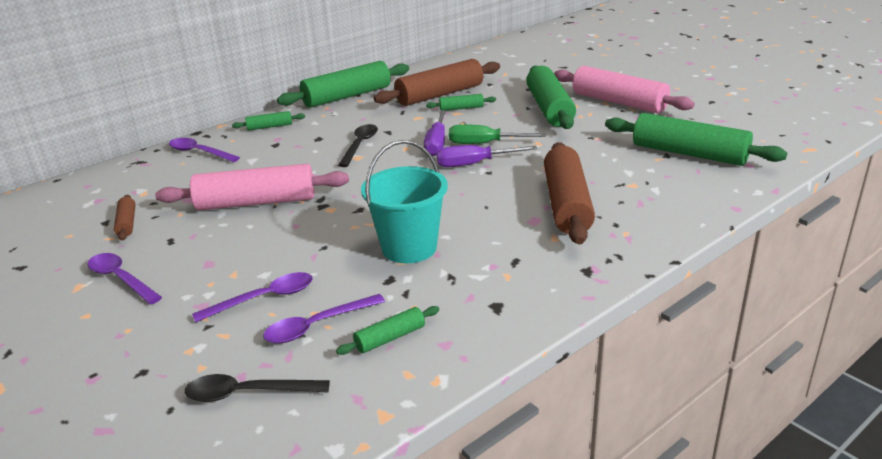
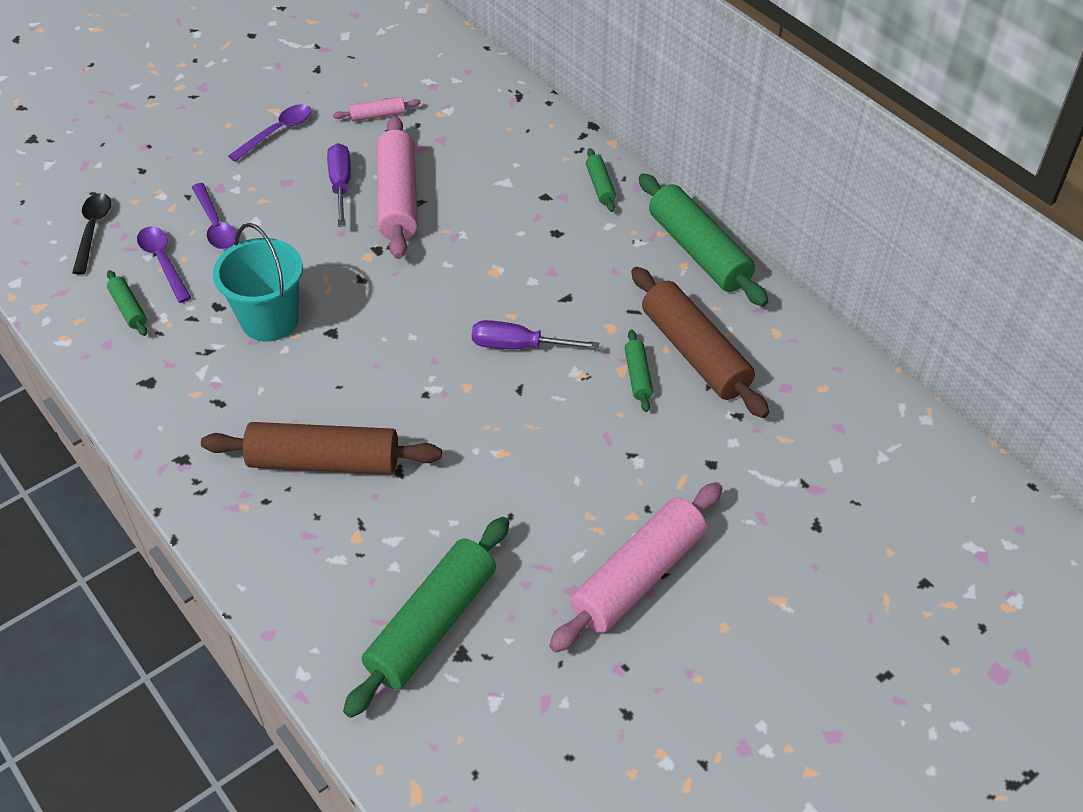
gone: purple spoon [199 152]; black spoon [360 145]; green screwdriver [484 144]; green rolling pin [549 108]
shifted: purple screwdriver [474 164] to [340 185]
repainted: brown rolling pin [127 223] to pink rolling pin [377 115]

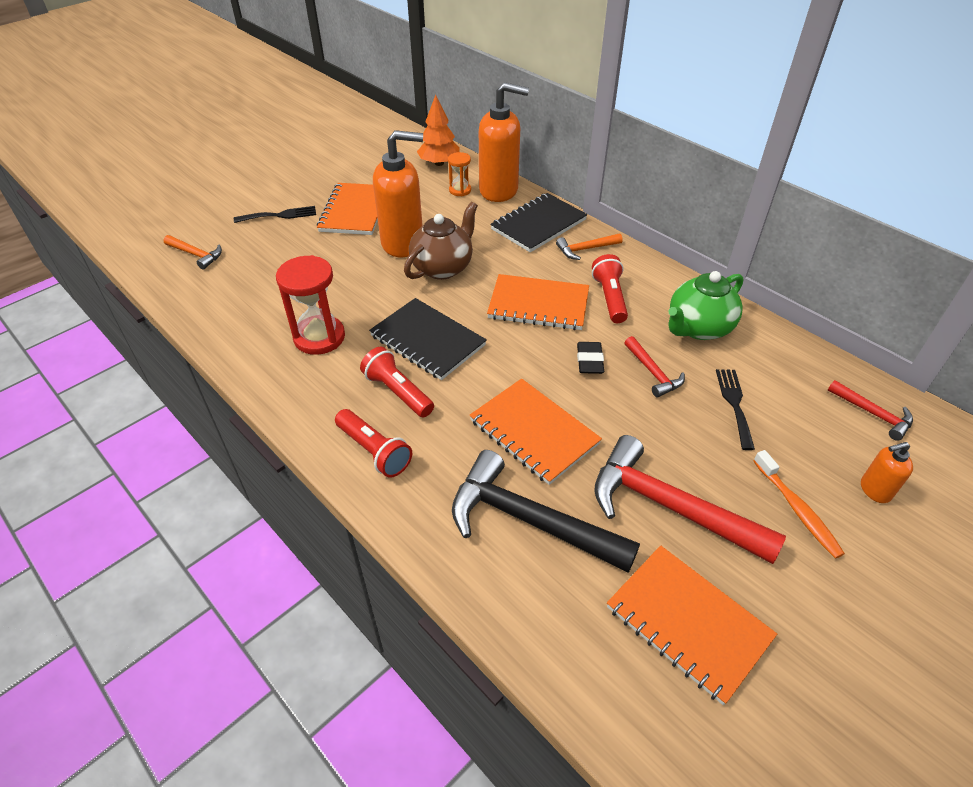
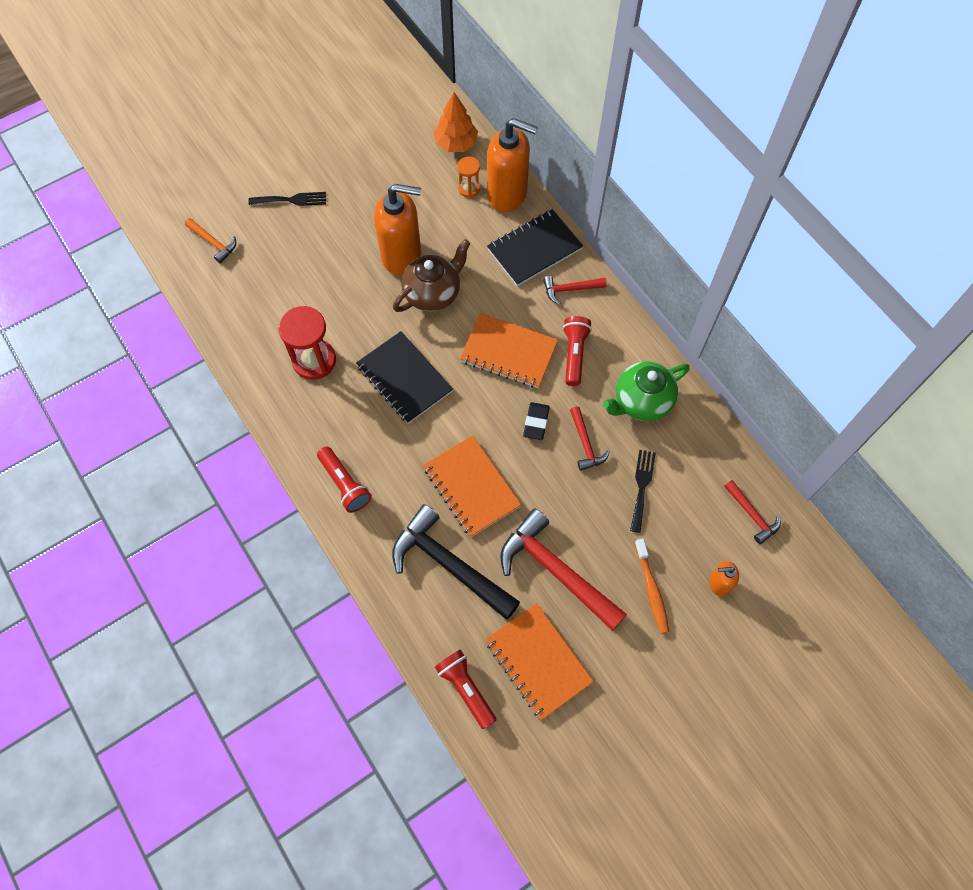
gone: orange notebook [354 211]
shifted: red flashlight [397 392] to [466 689]
repainted: orange hammer [585 249] to red hammer [570 289]

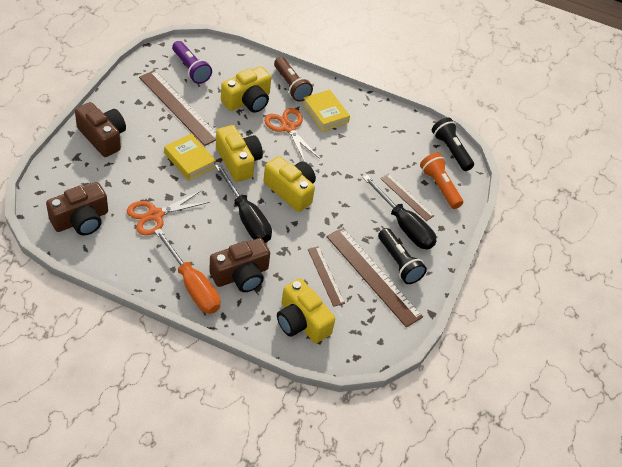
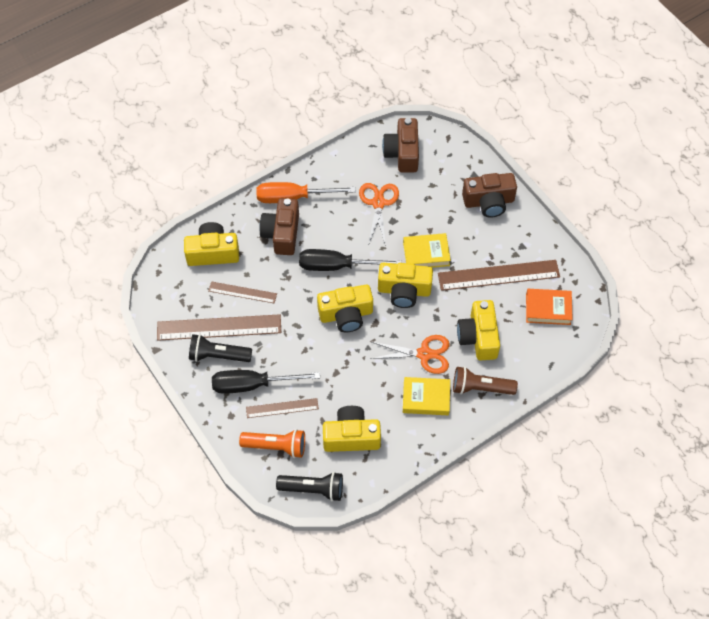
new: yellow camera [351 436]
swapped: purple flashlight [191 69] to orange book [548 309]

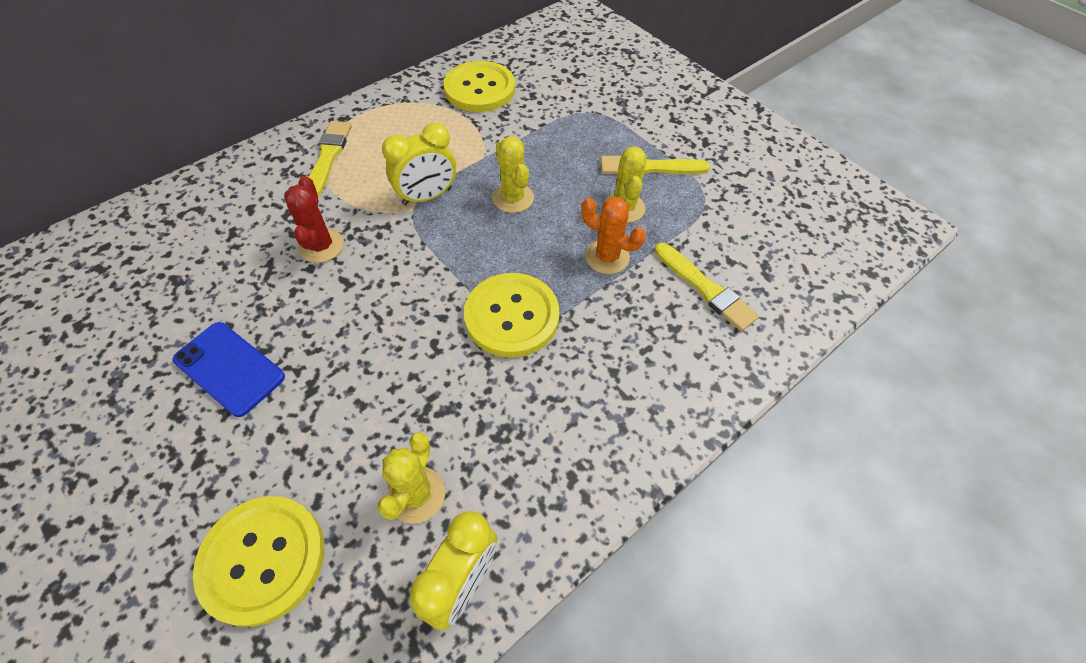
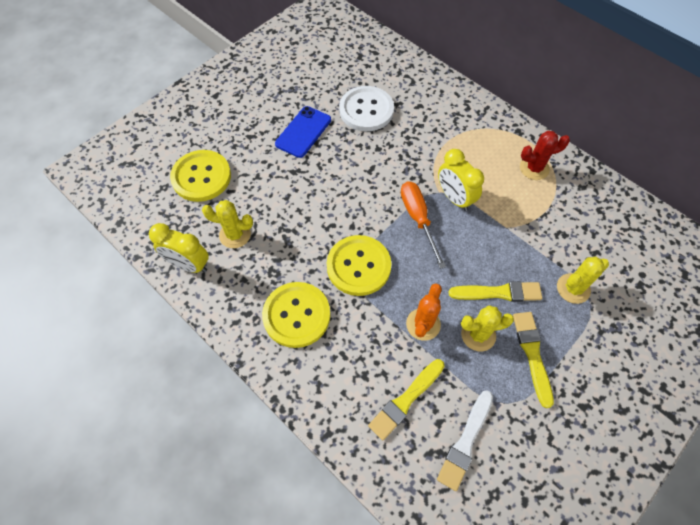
new: white button [366 110]; orange screwdriver [418 219]; white brush [465 442]
shifted: yellow button [479 89] to [296 315]; yellow brush [328 157] to [498 292]; red cactus [321 246] to [534 168]; yellow cactus [513 198] to [573 288]

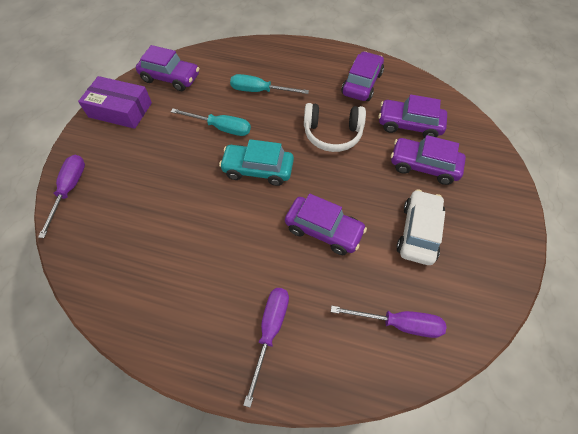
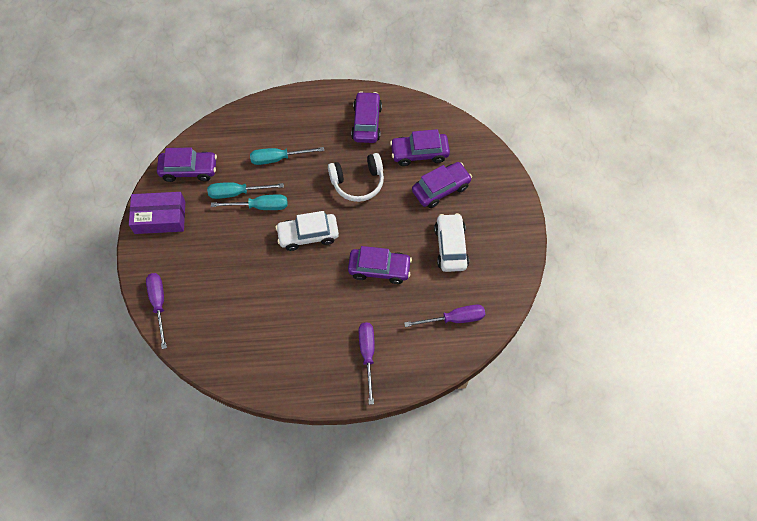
new: turquoise screwdriver [237 193]
repainted: turquoise car [258 169] to white car [308 235]
rotated: purple car [423 166] = [441 189] 150 degrees clockwise

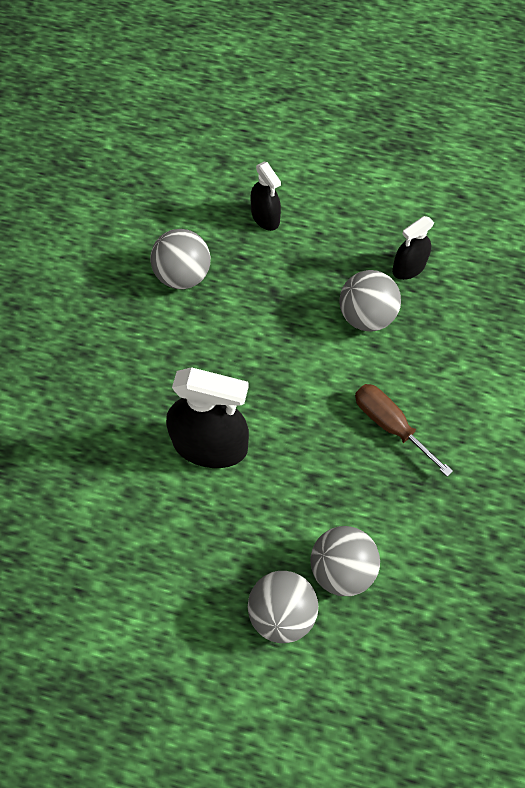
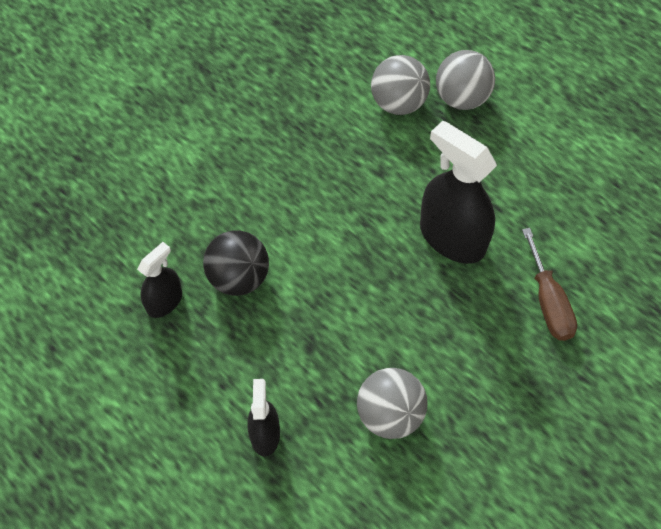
shifted: brown screwdriver [390 424] to [548 302]
repainted: grey ball [366 315] to black ball [238 277]
rotated: black spray bottle [408 267] = [164 301] 45 degrees counterclockwise

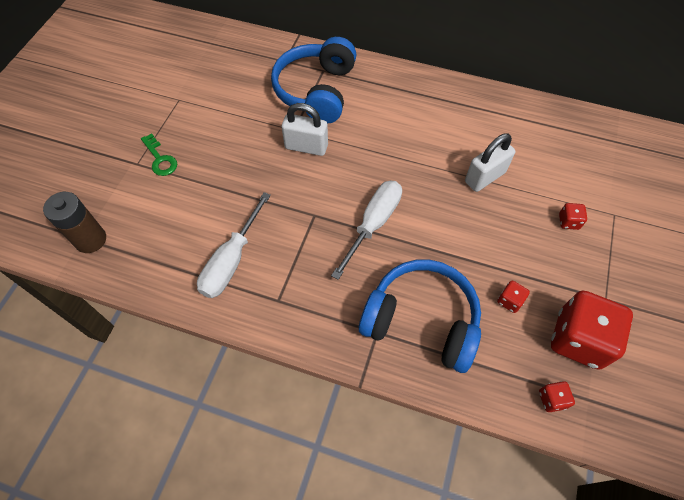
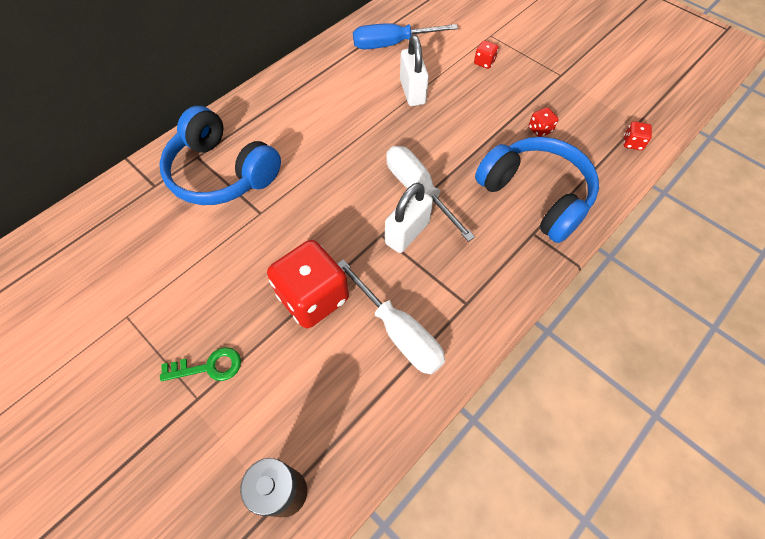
new: blue screwdriver [392 44]
shifted: red dice [578 339] to [313 297]; white padlock [306 147] to [407 233]
rotated: blue headphones [421 321] = [535 196] 90 degrees clockwise

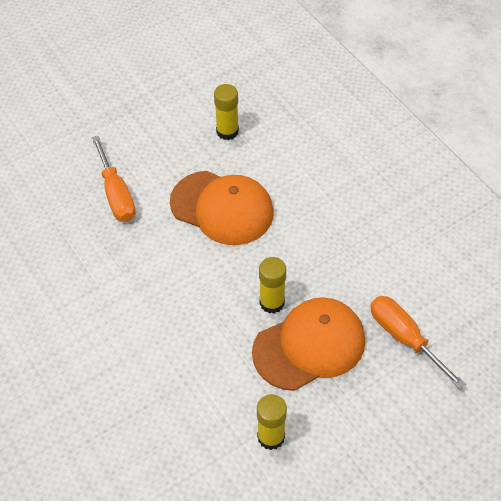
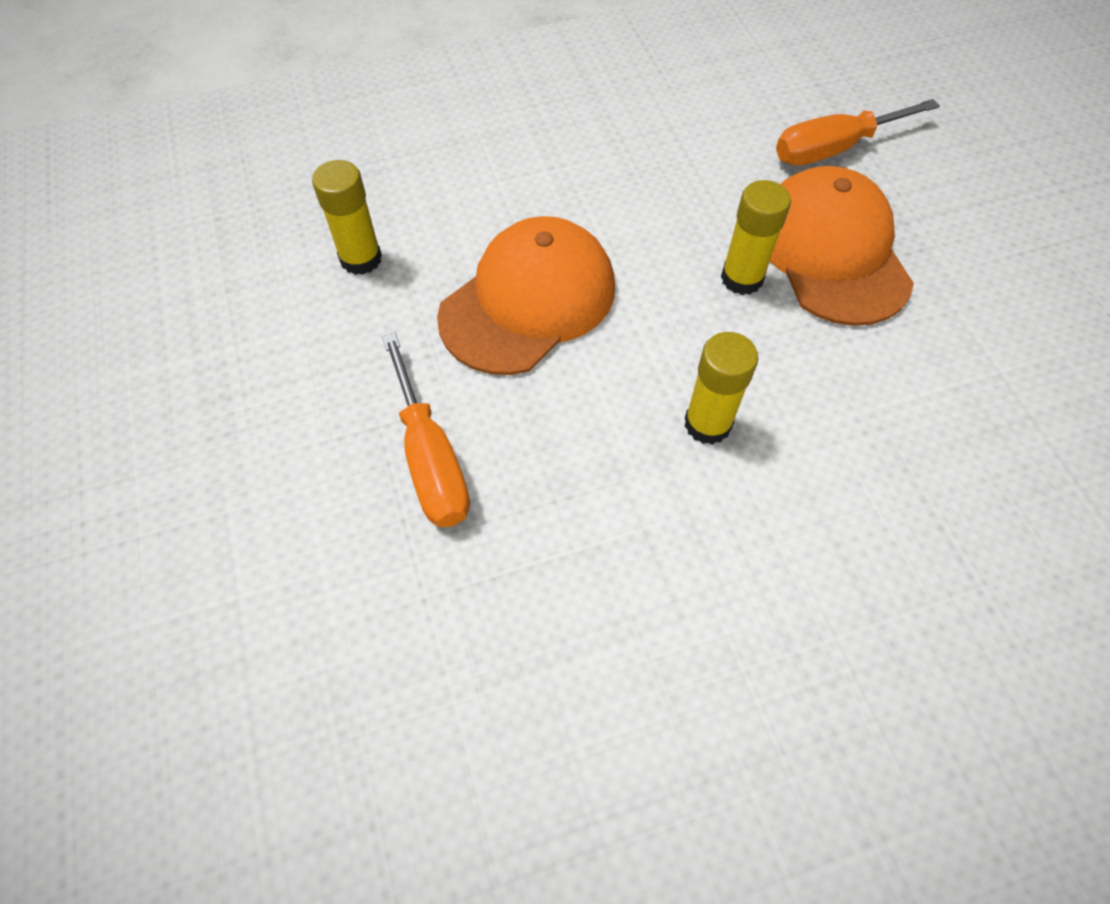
shifted: yellow glue stick [271 437] to [707 424]
rotated: orange screwdriver [116 194] = [430 458] 75 degrees clockwise

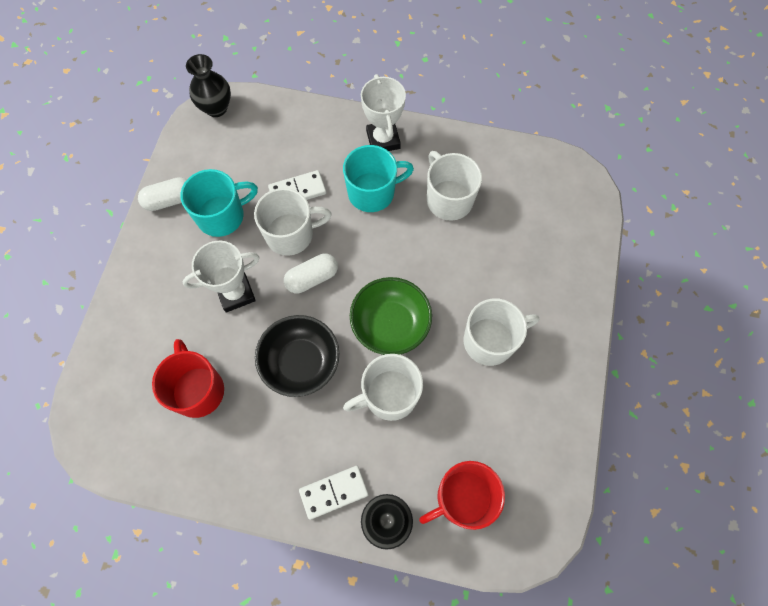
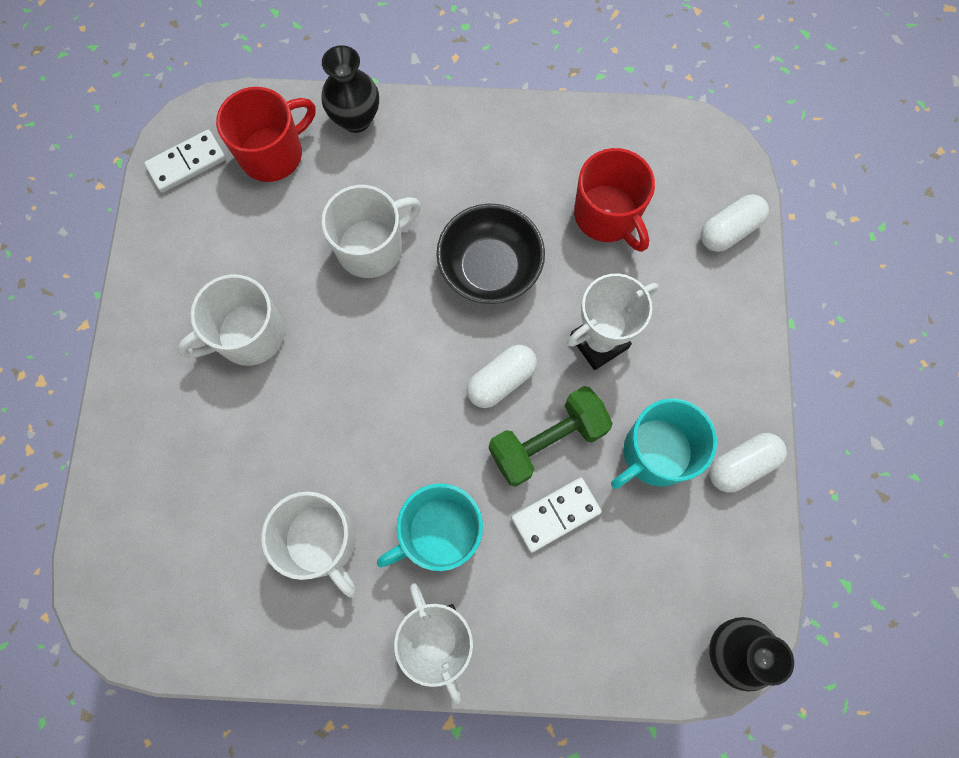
gone: green bowl [390 324]
new: white capsule [729 230]
shifted: white domino [334 492] to [187 163]
swapped: white mug [291 234] to green dumbbell [547 441]

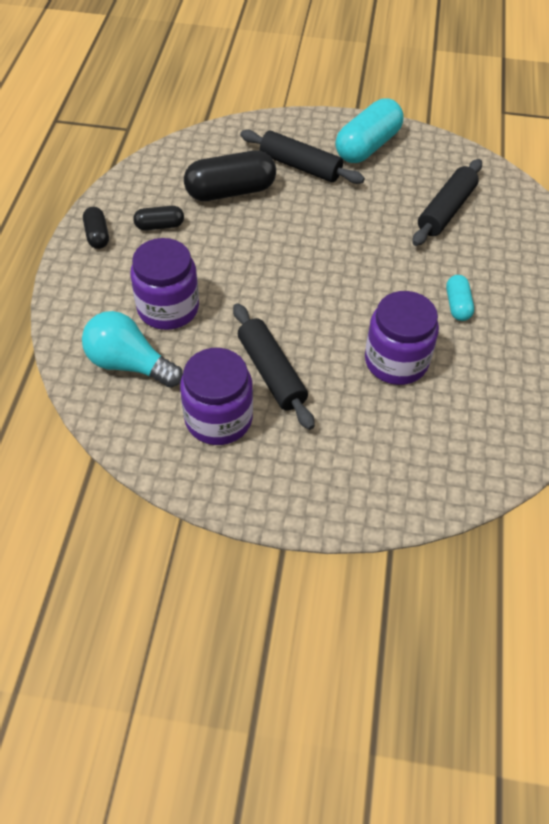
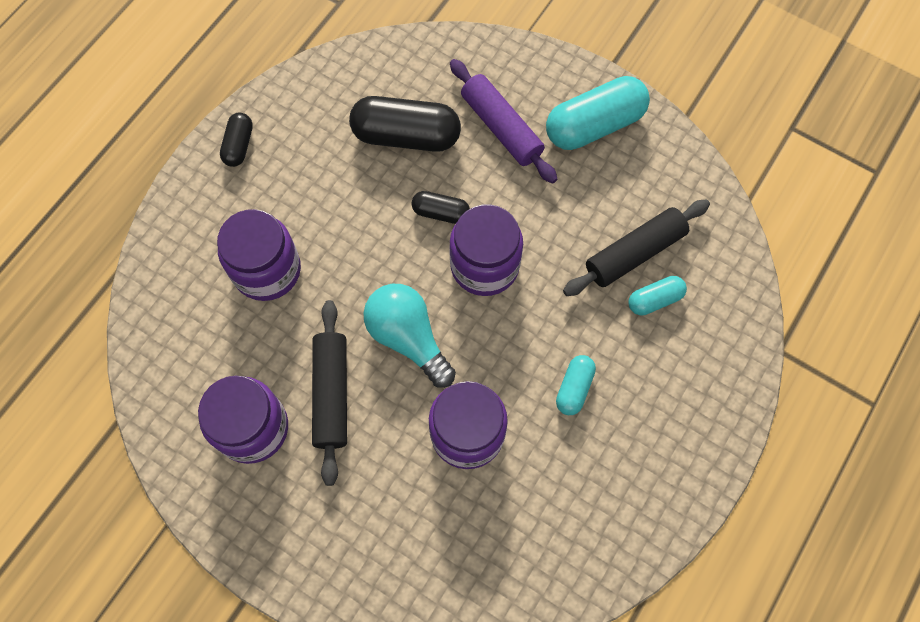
new: purple jar [484 265]; turquoise capsule [654 299]
shifted: turquoise light bulb [129 364] to [408 338]; black capsule [159 226] to [441 212]
repainted: black rolling pin [300 166] to purple rolling pin [501 127]

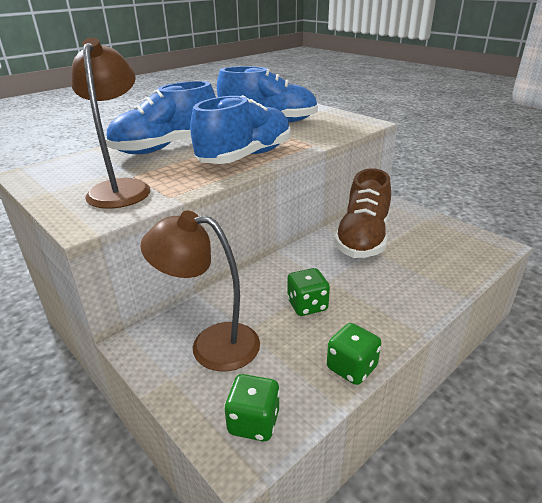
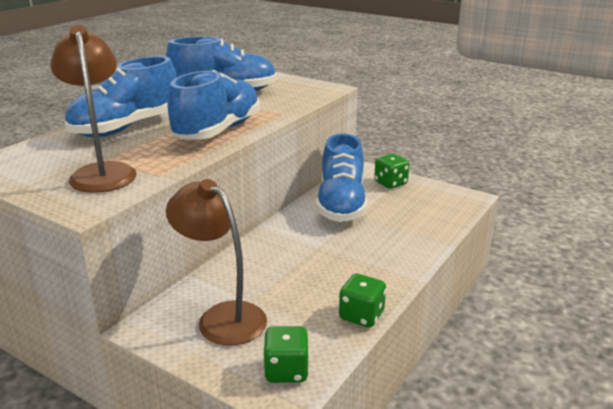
shifted: green dice [307 305] to [390 183]
repainted: brown shoe [363 239] to blue shoe [341 205]
rotated: brown lamp [211 344] = [222 317] 45 degrees clockwise

